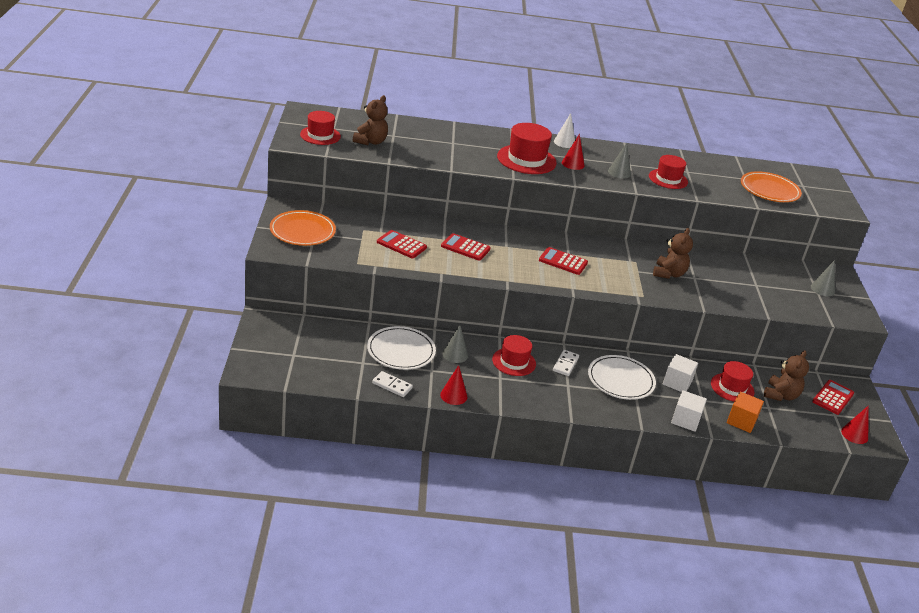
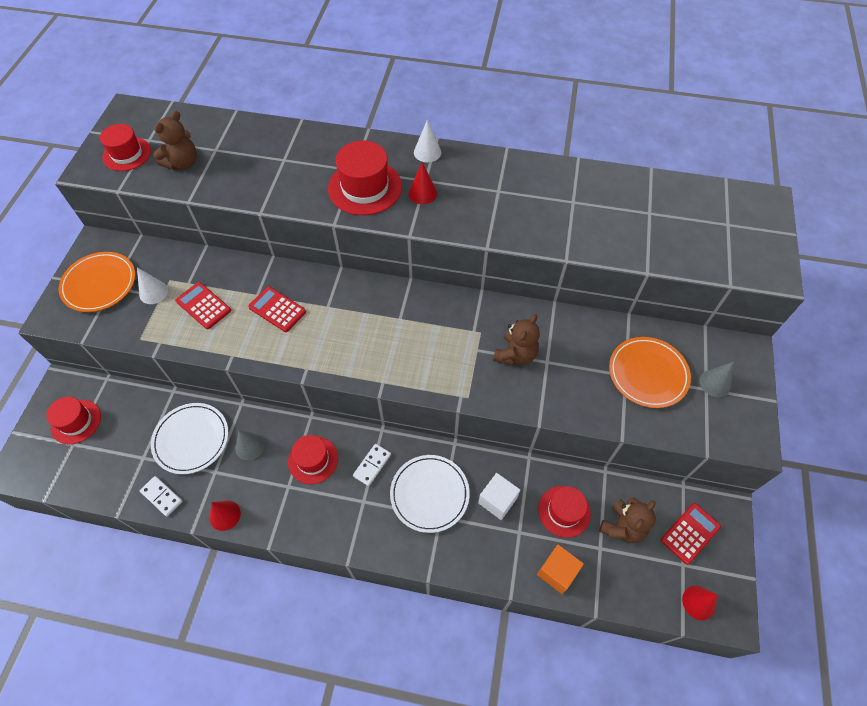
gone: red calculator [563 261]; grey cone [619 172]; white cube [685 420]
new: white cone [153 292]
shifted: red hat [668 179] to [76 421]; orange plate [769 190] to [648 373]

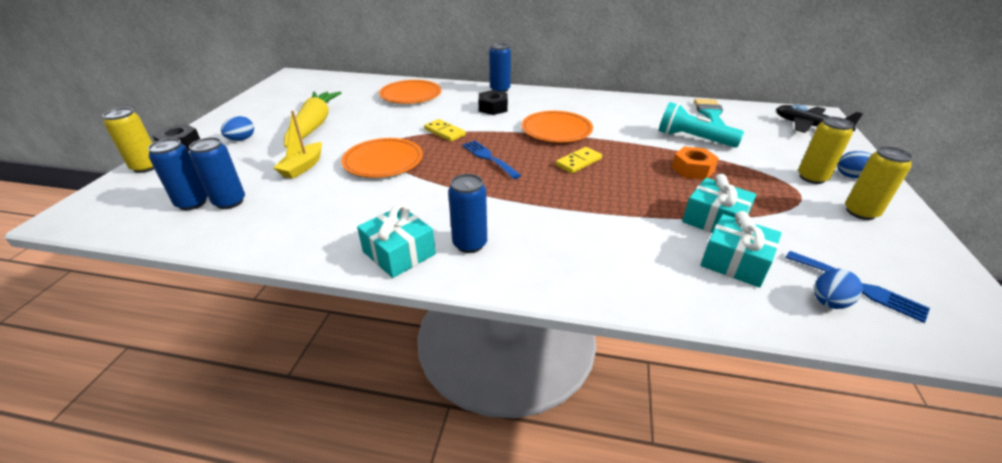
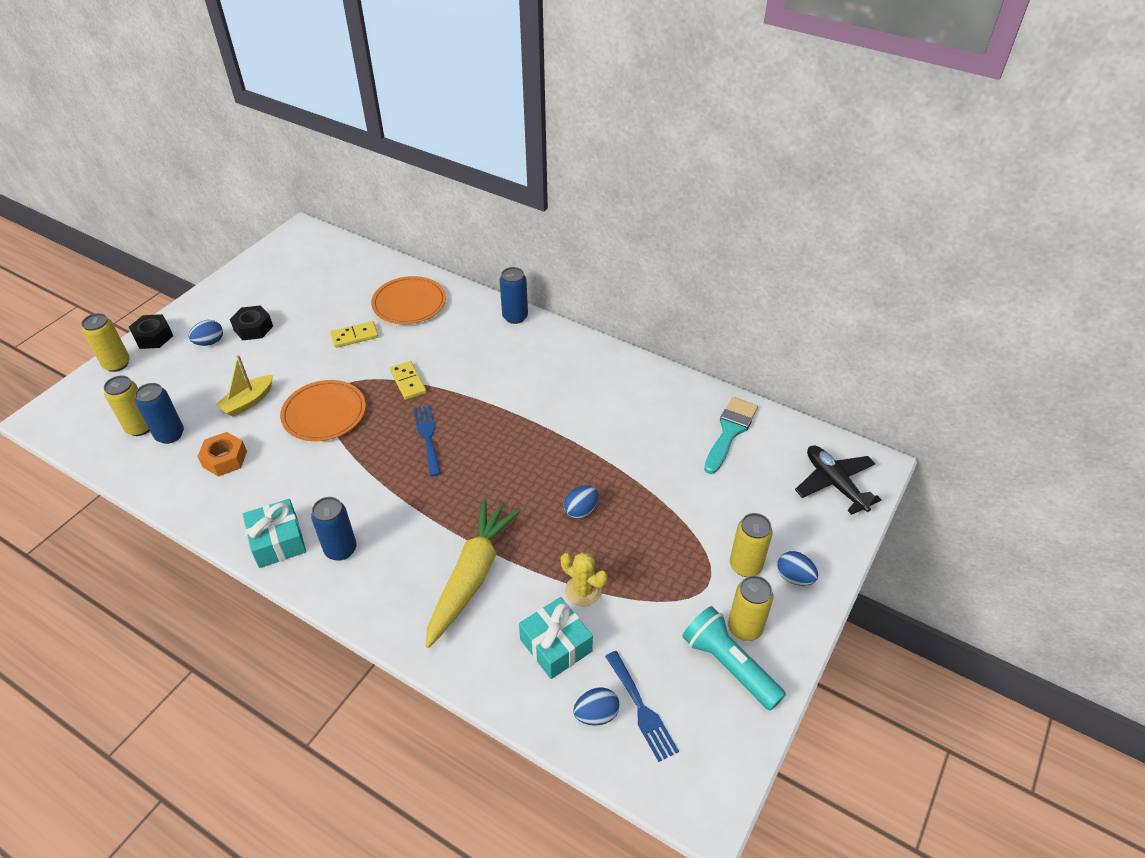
gone: orange plate [556 130]
new: blue egg [581 510]
shifted: orange nut [692 169] to [225 459]; black nut [493 108] to [253 328]; yellow domino [578 162] to [355 336]; yellow carrot [313 126] to [472 576]; turquoise flashlight [693 139] to [728 665]
swapped: turquoise gift [714 220] to yellow cactus [583 591]
repainted: blue can [192 203] to yellow can [140 427]

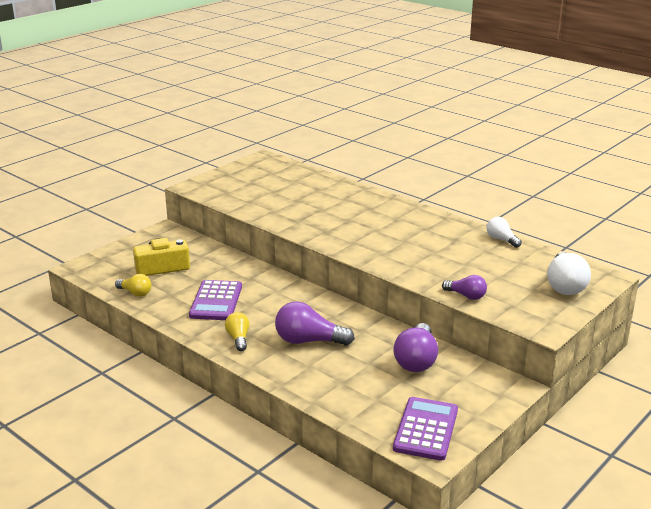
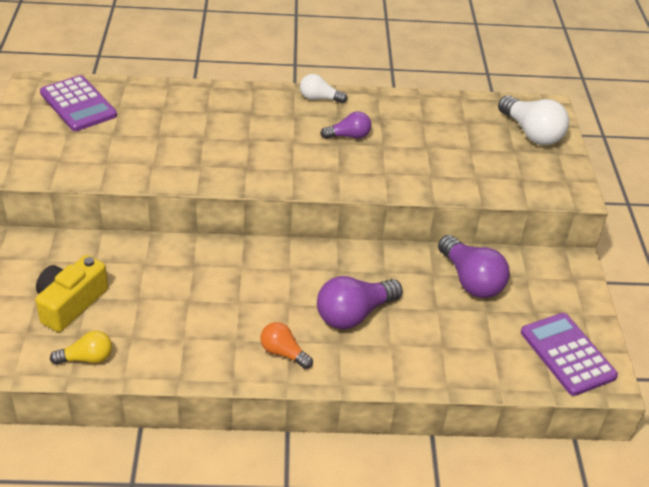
shifted: purple calculator [216 301] to [78 104]; white light bulb [501 240] to [319 98]; purple light bulb [466 296] to [348 136]
repainted: yellow light bulb [238 338] to orange light bulb [283 353]

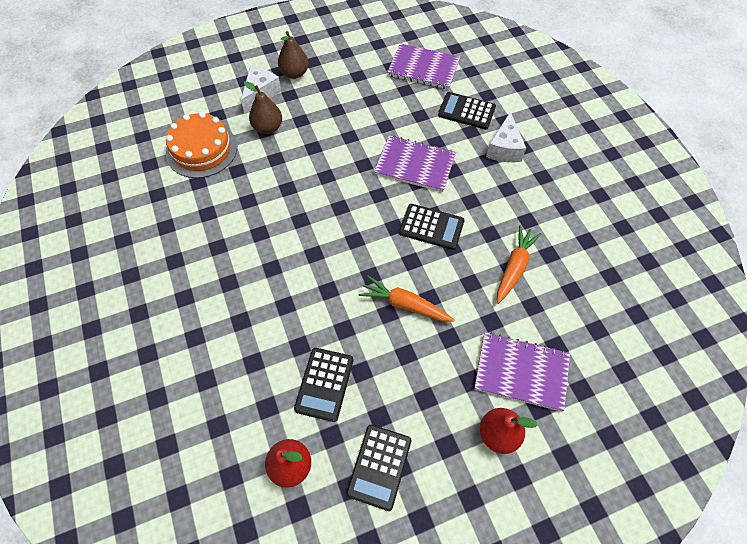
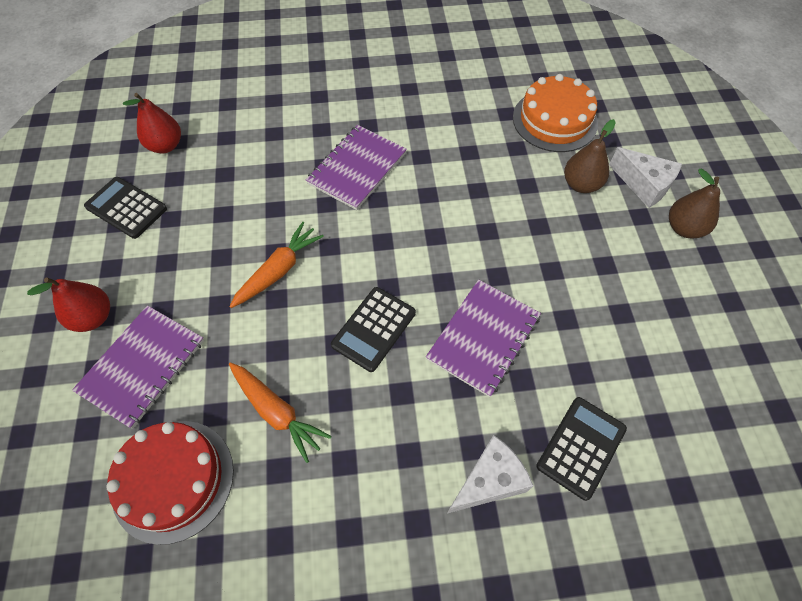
gone: black calculator [324 384]
new: red cake [173 480]
shifted: purple notebook [423 68] to [357 168]
rotated: white cheese [504 148] = [489 481] 120 degrees clockwise

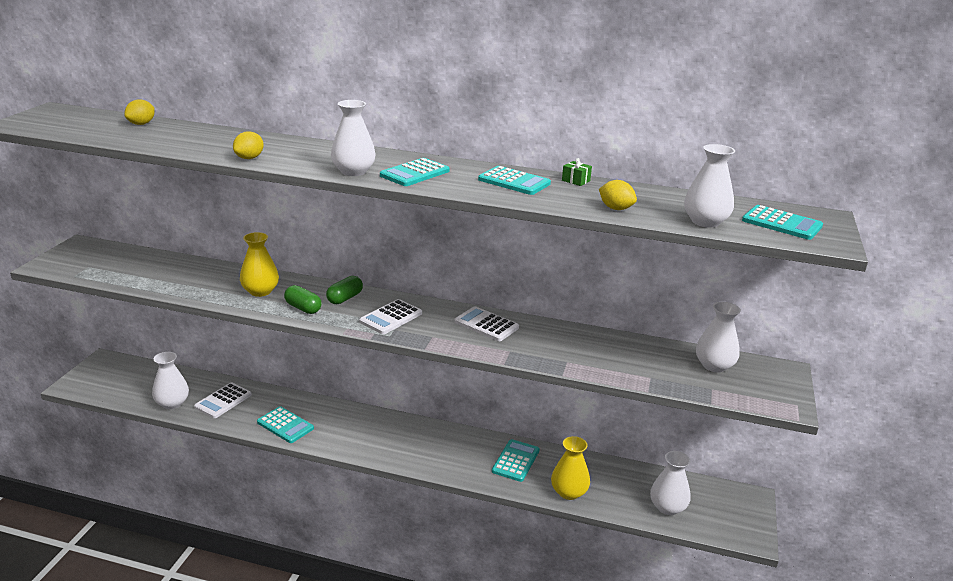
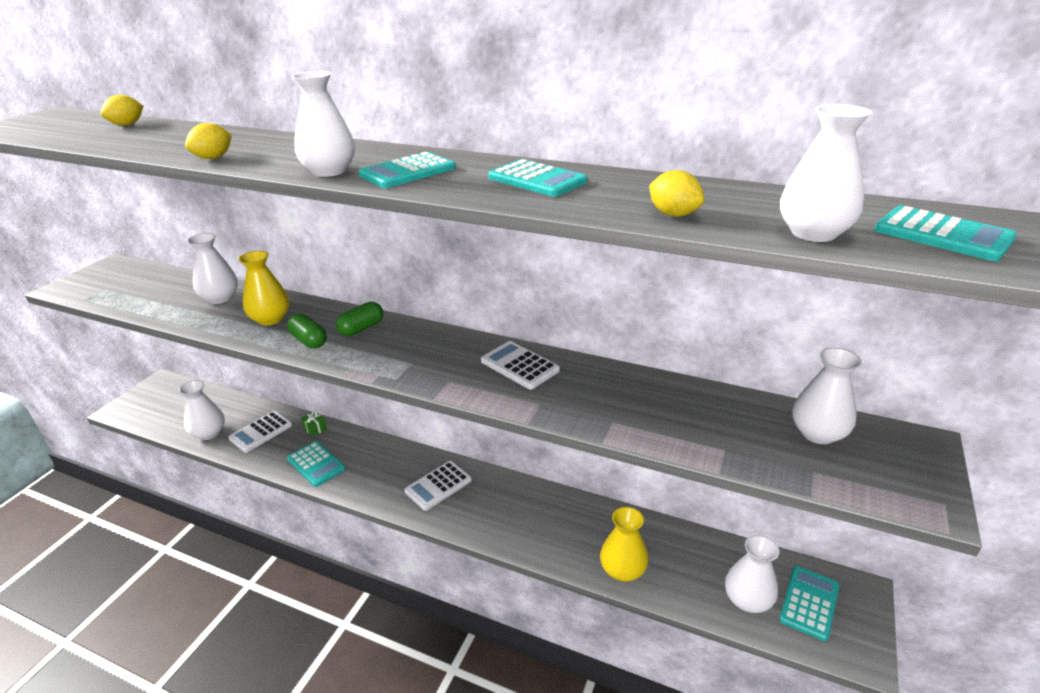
new: white vase [220 298]
shifted: green gift [576 180] to [315 428]; white calculator [391 317] to [438 486]; turquoise calculator [515 461] to [809 603]

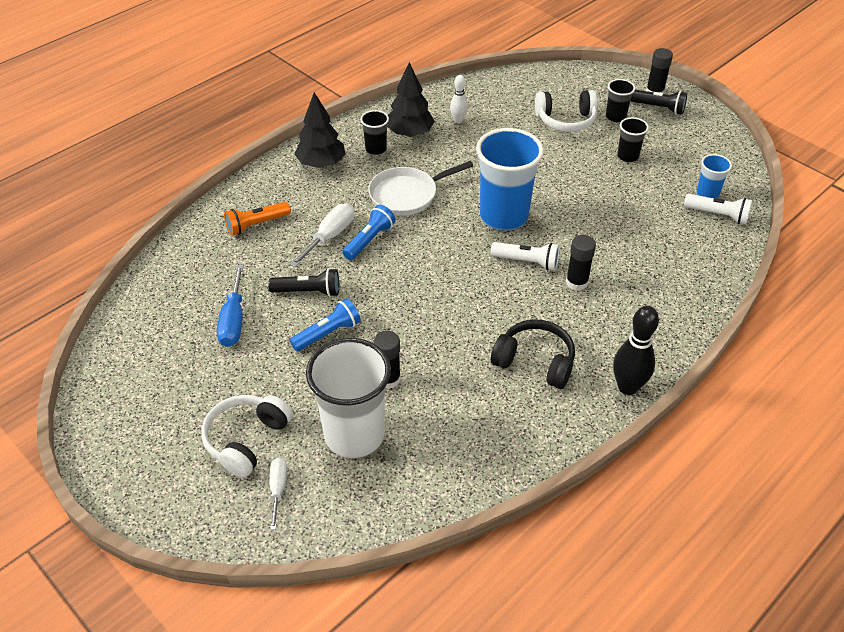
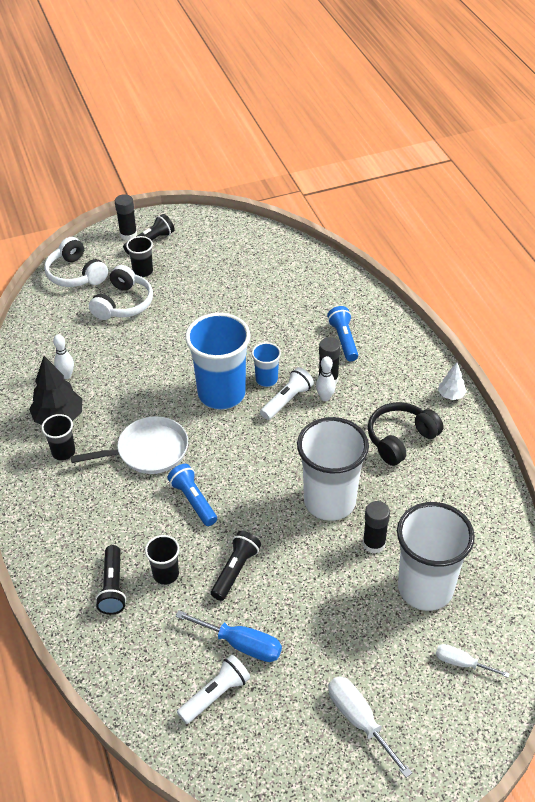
gone: black tree [321 163]
new: white cup [329 501]; white bowling pin [325 397]
shifted: white headphones [246 440] to [76 274]; black cup [627 156] to [166 574]; white flashlight [718 215] to [215 695]; blue cup [707 194] to [266 379]; blue flashlight [328 333] to [343 340]; white screwdriver [330 236] to [359 720]
swapped: black bowling pin [627 387] to white tree [451 395]
repainted: orange flashlight [256 225] to black flashlight [113 587]
rotated: white pan [407 195] = [148 451] 105 degrees counterclockwise

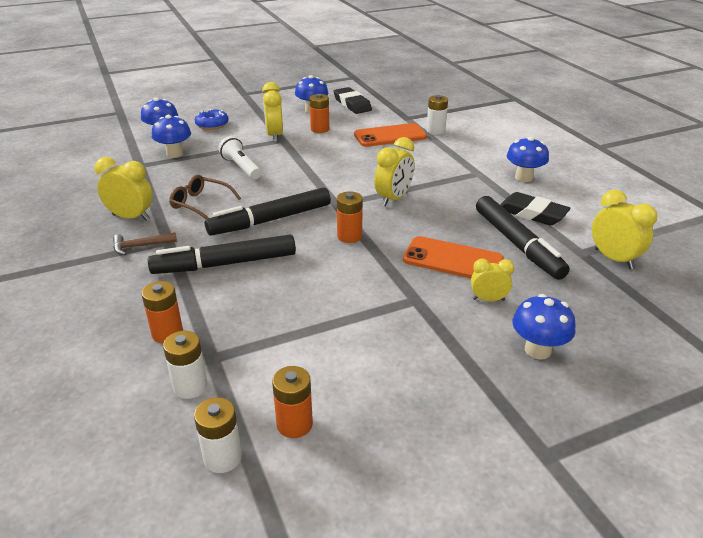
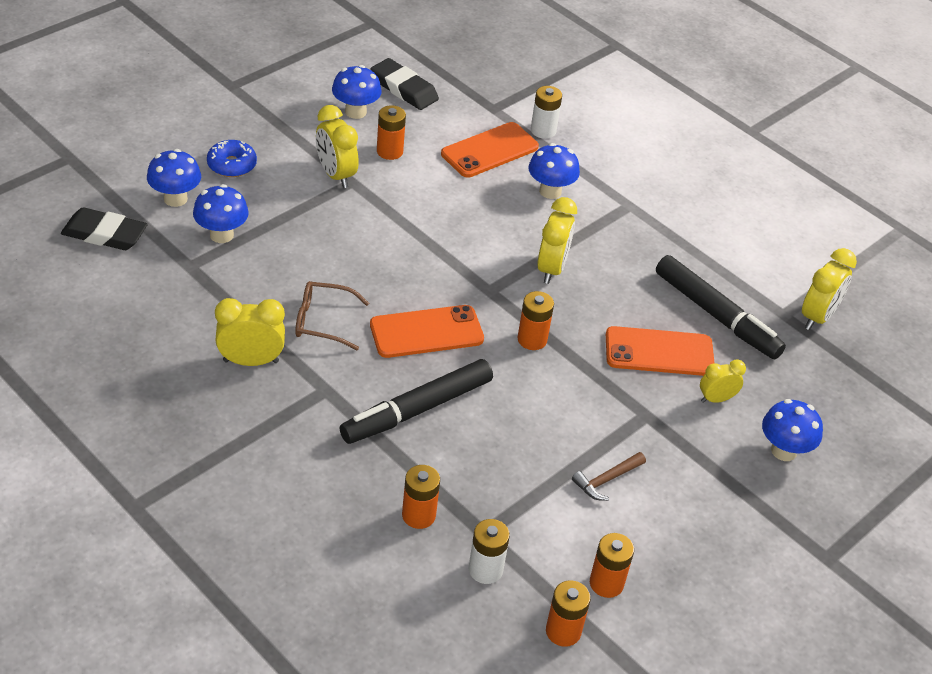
gone: white flashlight [241 167]
shifted: black eraser [532 213] to [104 234]; blue mushroom [524 177] to [550 191]; brown hammer [140 246] to [606 480]
swapped: black marker [270 220] to orange phone [426 332]
repainted: white battery [222 457] to orange battery [563 631]
rotated: yellow clock [613 259] = [817 317] 90 degrees clockwise

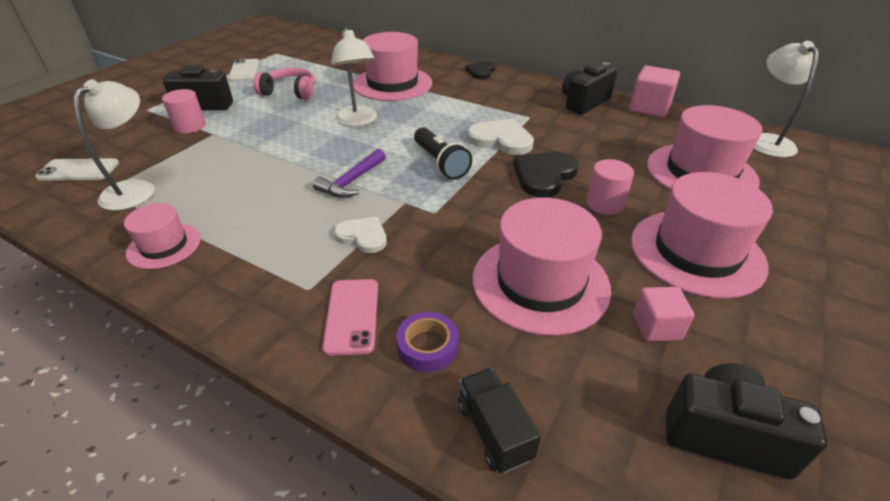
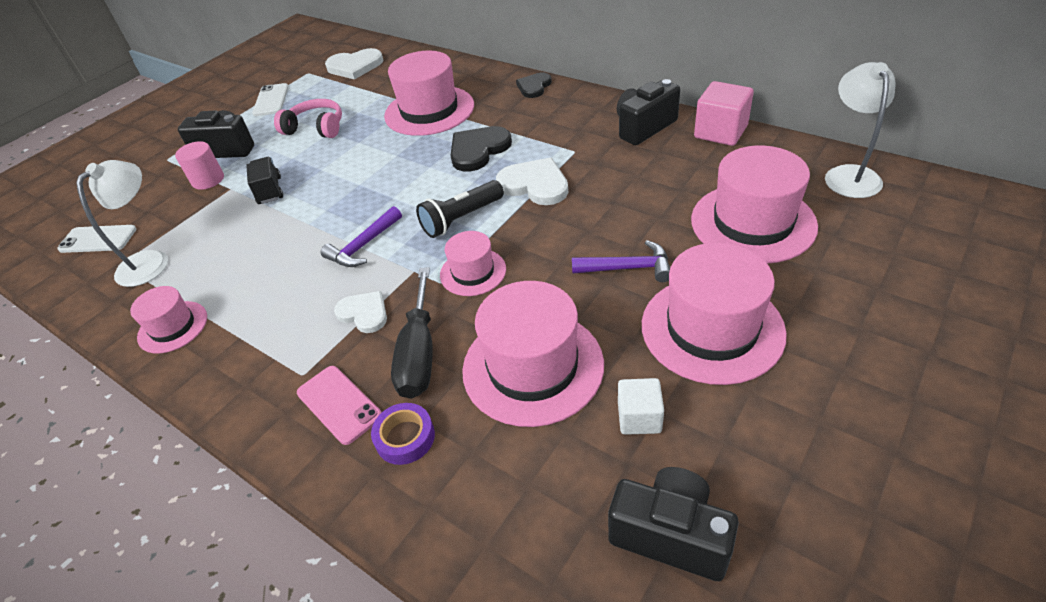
gone: white lamp [358 121]
new: white heart [355 66]; black screwdriver [419 353]; pink hat [473 272]
shifted: black truck [494 430] to [269 190]; black heart [544 175] to [478 150]
swapped: pink cylinder [604 204] to purple hammer [628 268]
repainted: pink cube [656 327] to white cube [639 417]
rotated: pink phone [352 316] = [339 404] 45 degrees counterclockwise; black flashlight [440 163] = [461 219] 75 degrees clockwise

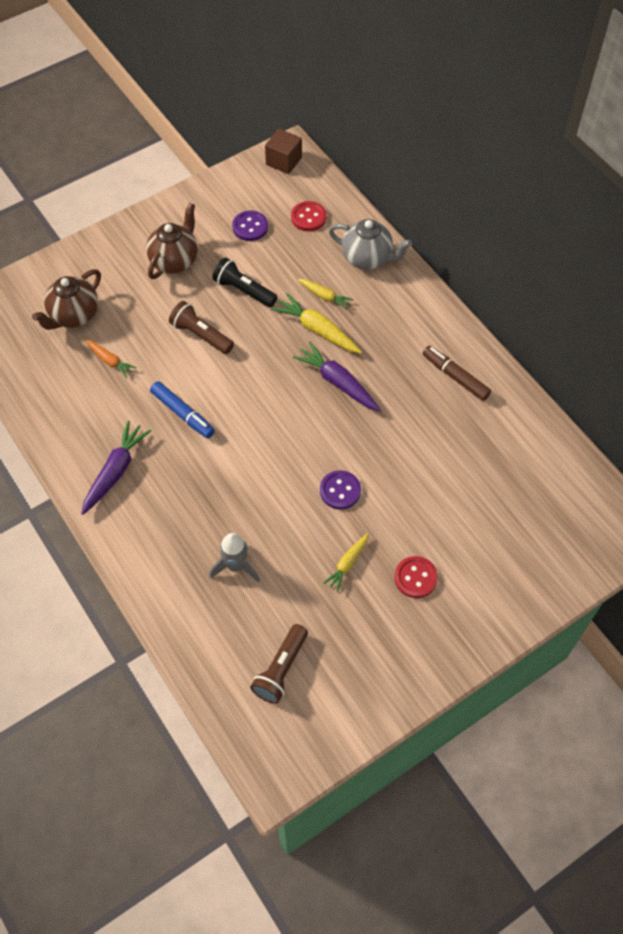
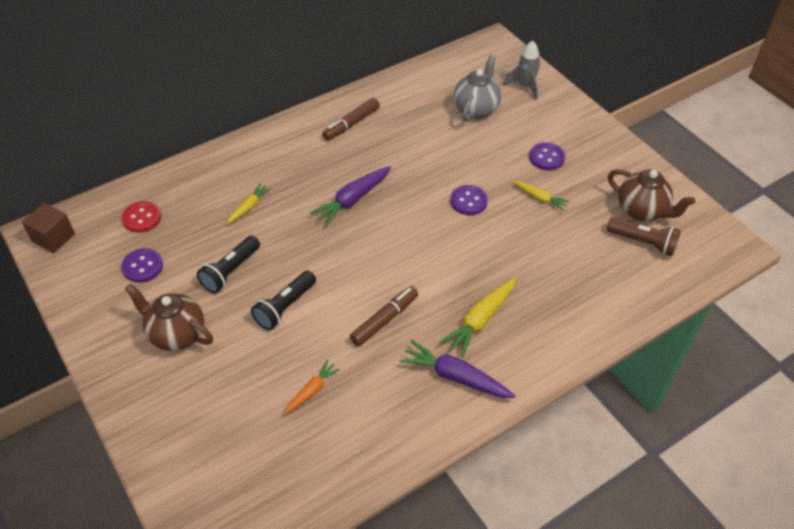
shifted: yellow carrot [317 329] to [480 320]; grey teapot [367 258] to [476 109]; grey rocket [236 566] to [525 87]; brown teapot [74 316] to [642 211]
repainted: brown flashlight [201 335] to black flashlight [285 307]; blue marker [182 413] to brown marker [384 320]; red button [415 578] to purple button [546 157]

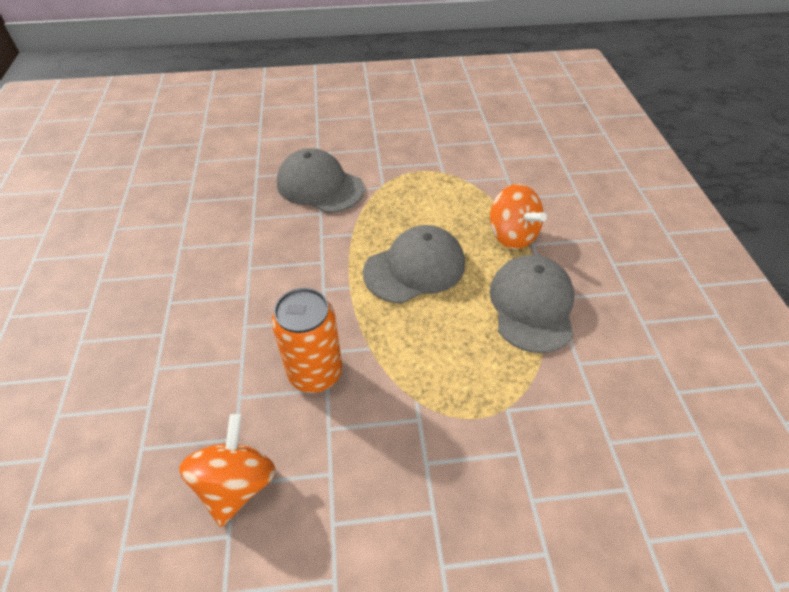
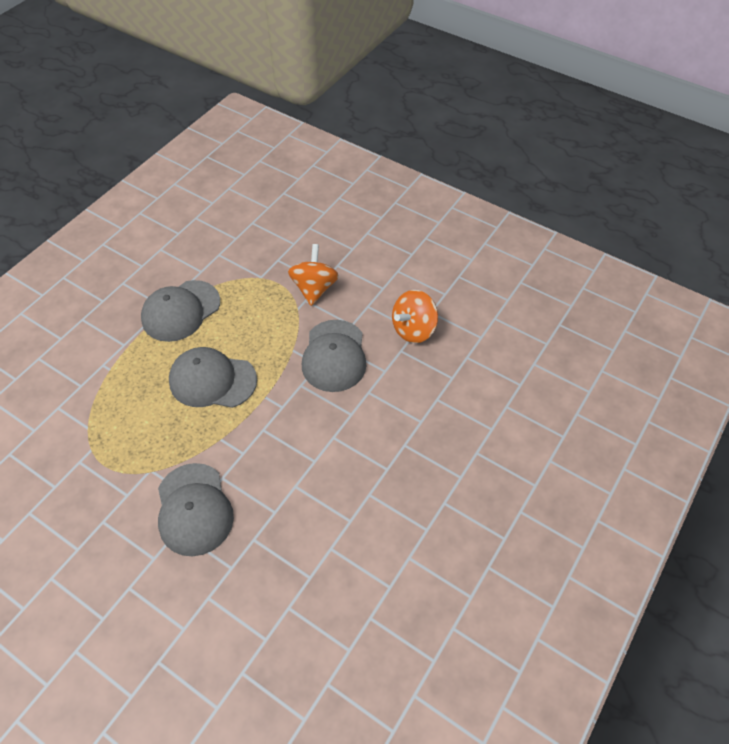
shifted: orange spinning top [511 235] to [314 288]
swapped: orange can [315 373] to grey cap [334 356]

